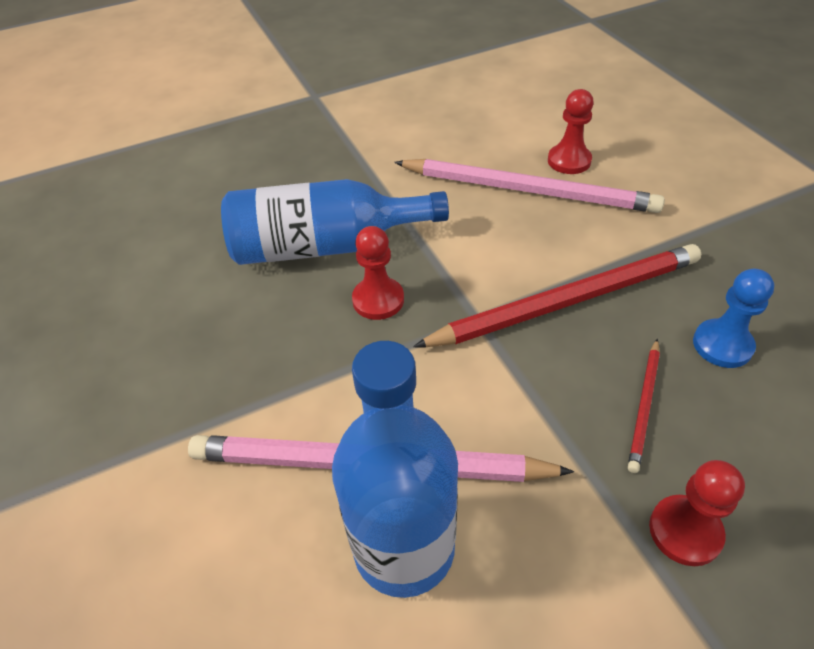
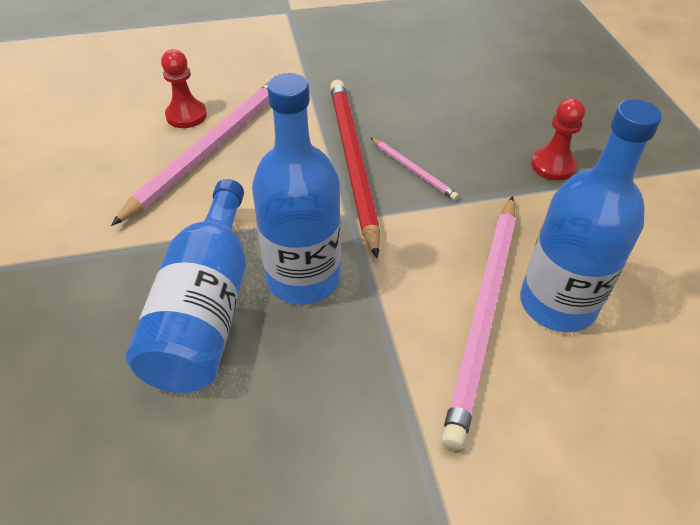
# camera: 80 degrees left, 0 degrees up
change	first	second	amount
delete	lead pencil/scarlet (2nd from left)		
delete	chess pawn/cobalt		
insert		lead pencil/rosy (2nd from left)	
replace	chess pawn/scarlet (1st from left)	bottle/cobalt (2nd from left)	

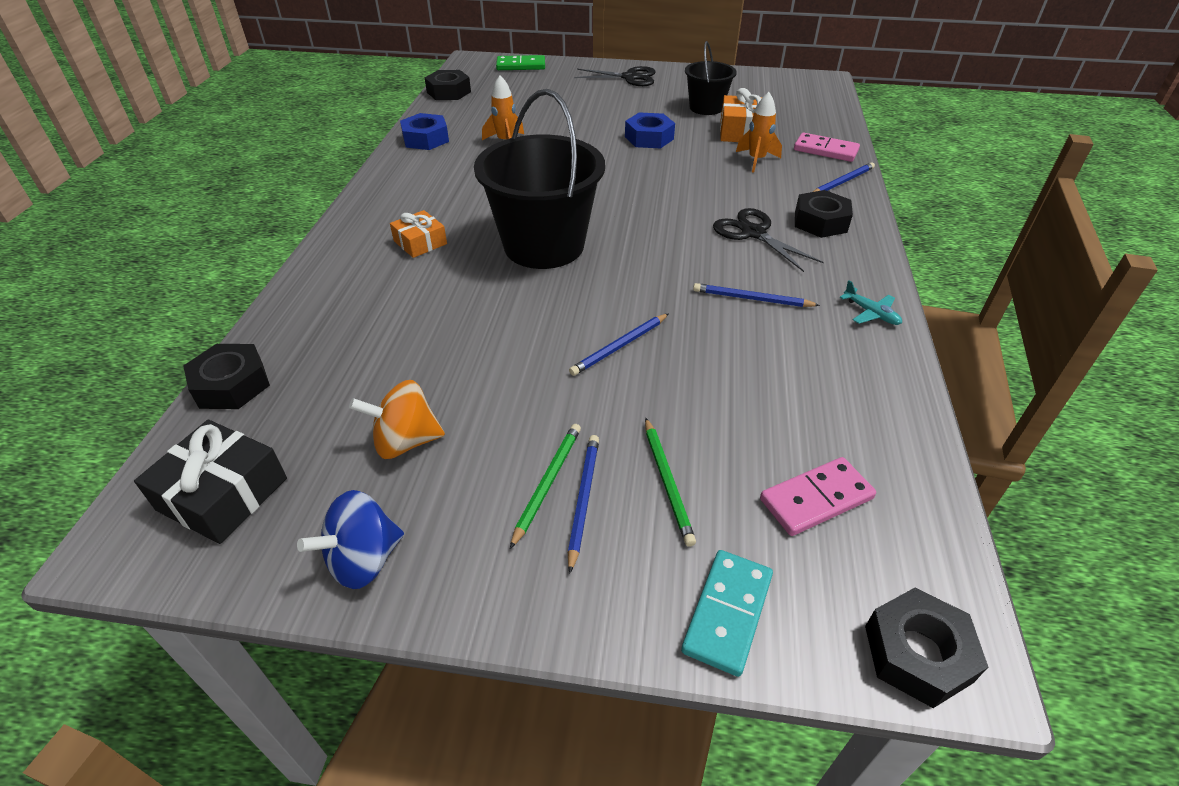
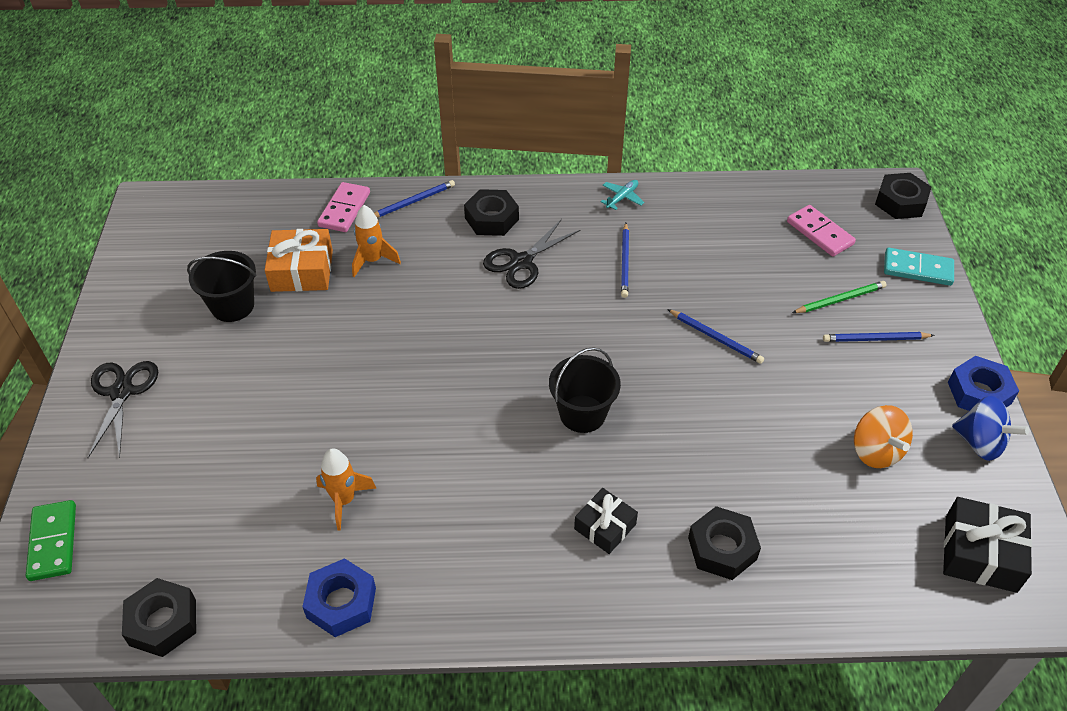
# camera: 100 degrees left, 5 degrees up
change	first	second	amount
delete	lead pencil/green (1st from left)		
move	hex nut/jet-black (1st from left in the first image)	hex nut/jet-black (3rd from left)	
move	hex nut/cobalt (2nd from left)		
recolor	present/orange-coloured (1st from left)	present/jet-black (1st from left)	
rotate	lead pencil/cobalt (4th from left in the first image)	lead pencil/cobalt (1st from left)	105 degrees clockwise
resize	bucket/jet-black (1st from left in the first image)	bucket/jet-black (2nd from left)	x0.55

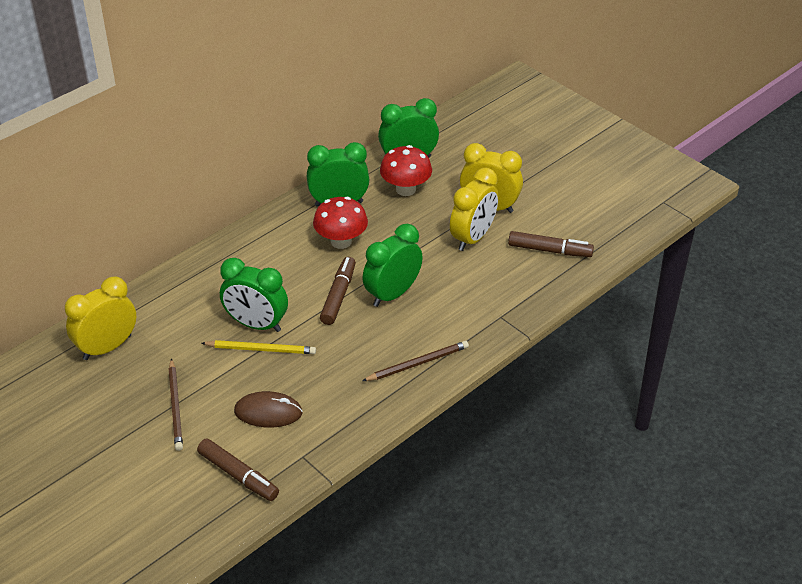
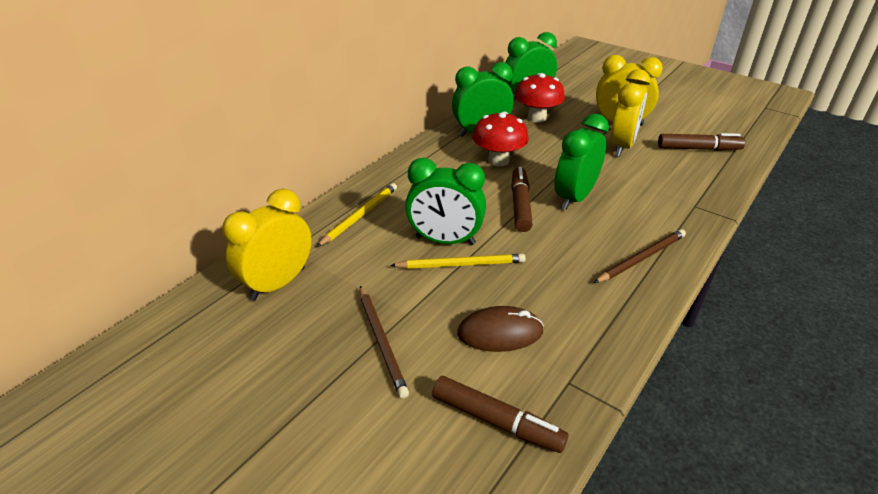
# camera: 10 degrees left, 5 degrees down
change	first	second	amount
insert		lead pencil/golden (1st from left)	

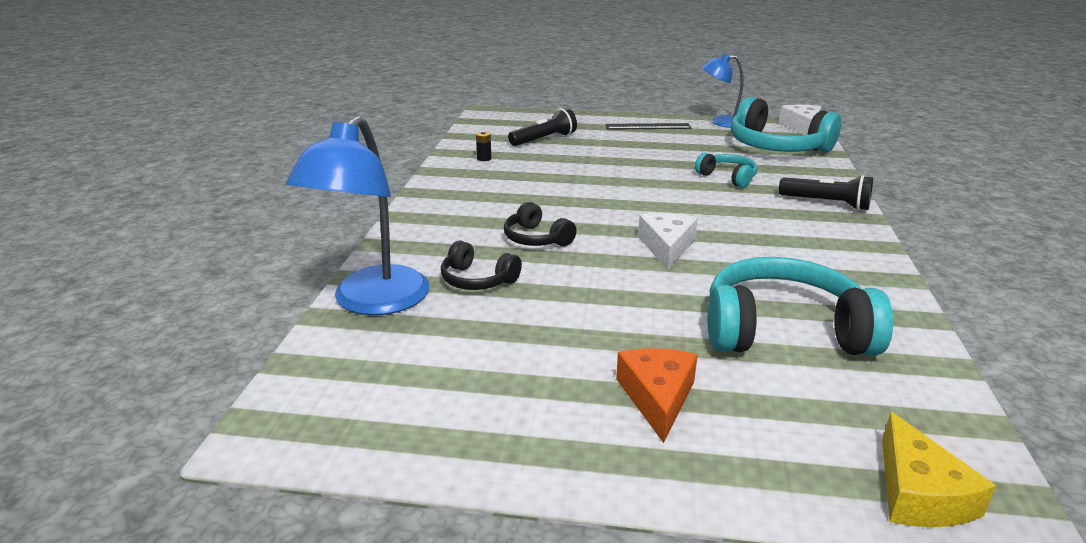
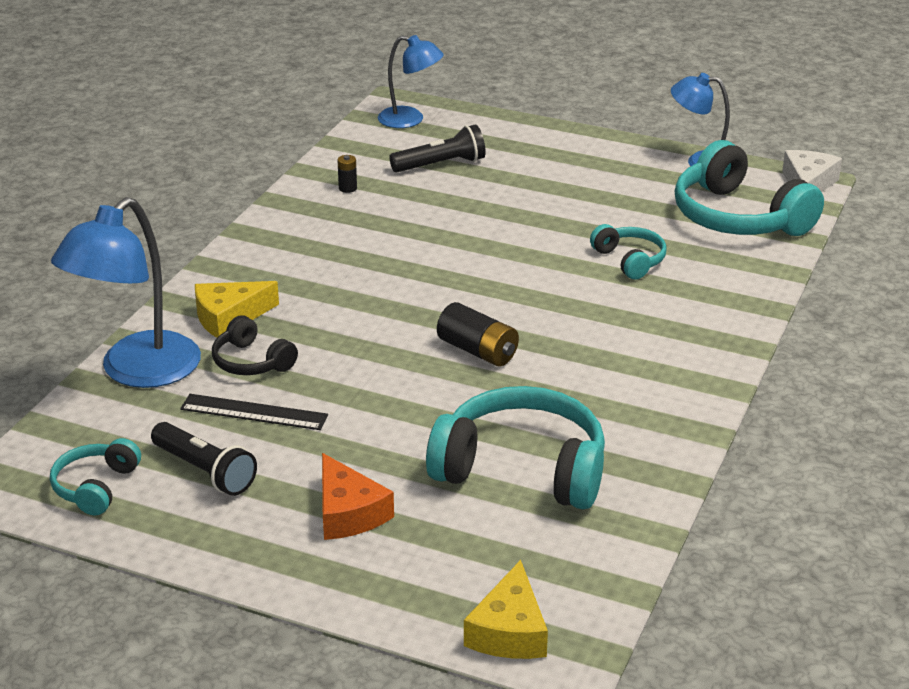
# camera: 15 degrees right, 5 degrees up
change	first	second	amount
delete	headset/jet-black (2nd from left)		
insert		headset/teal (1st from left)	
insert		piece of cheese/golden (1st from left)	
insert		reading lamp/cobalt (2nd from left)	
move	ruler/jet-black		
move	torch/jet-black (2nd from left in the first image)	torch/jet-black (1st from left)	
replace	piece of cheese/white (1st from left)	AA battery/jet-black (2nd from left)	
rotate	piece of cheese/orange-coloured		135 degrees clockwise

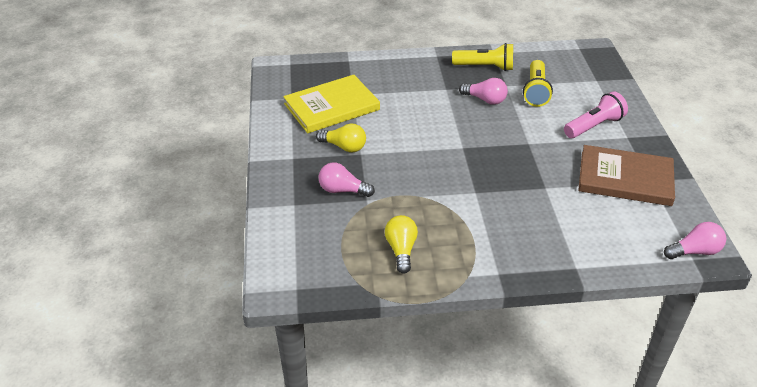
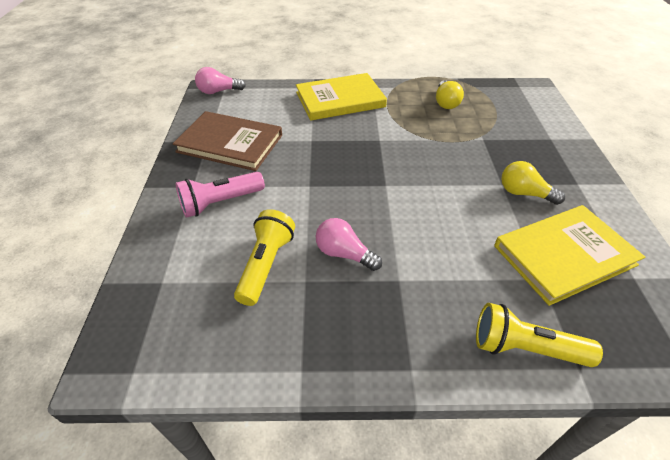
# camera: 175 degrees left, 5 degrees up
change	first	second	amount
delete	bulb/rosy (1st from left)		
insert		hardcover/golden (1st from left)	
move	torch/golden (1st from left in the first image)	torch/golden (2nd from left)	

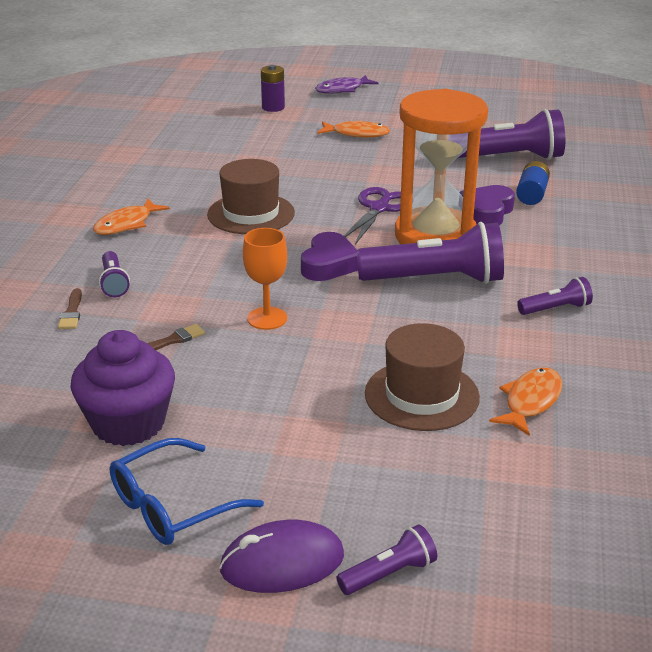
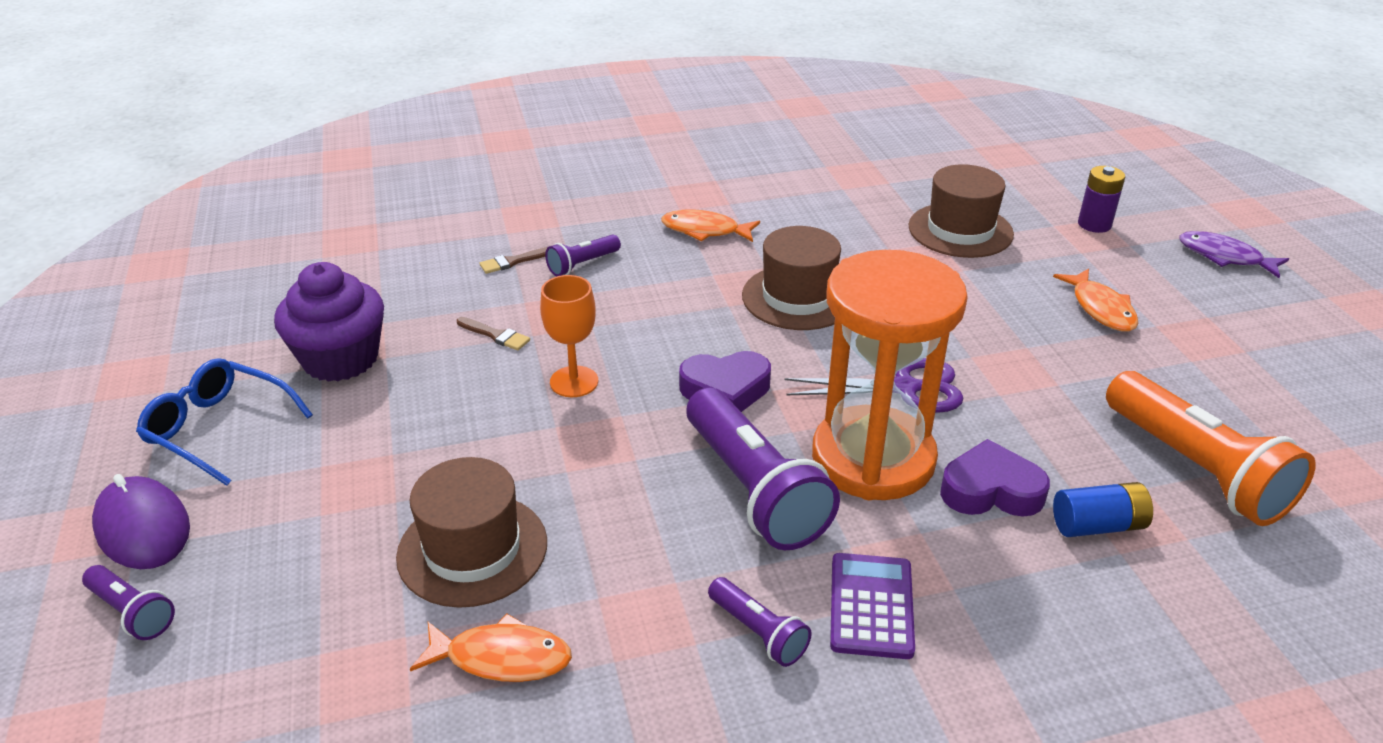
# camera: 65 degrees right, 5 degrees up
change	first	second	amount
insert		calculator/purple	
insert		top hat/brown (3rd from left)	
recolor	torch/purple (4th from left)	torch/orange-coloured	

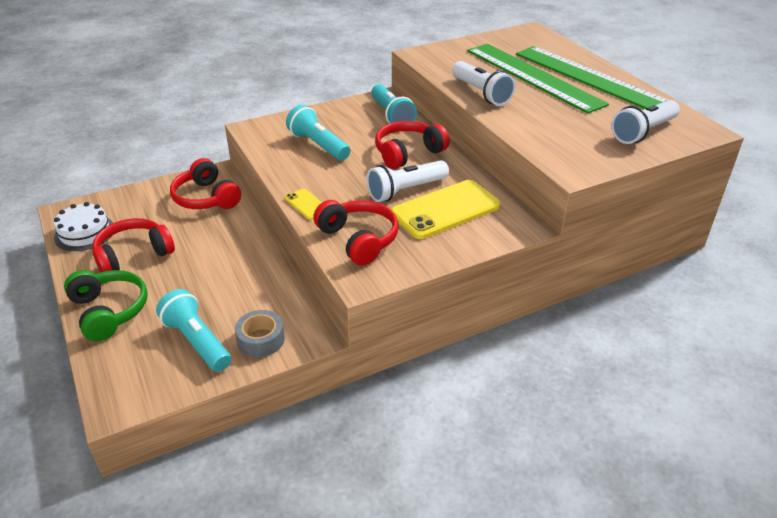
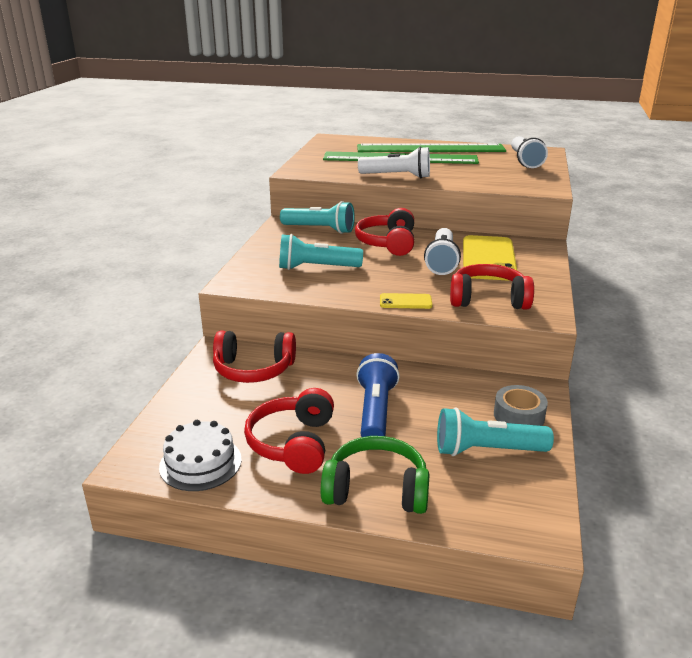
# camera: 50 degrees left, 10 degrees down
change	first	second	amount
insert		torch/cobalt	

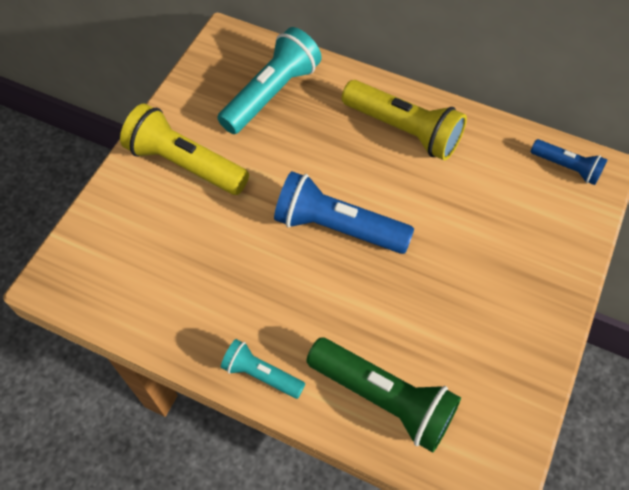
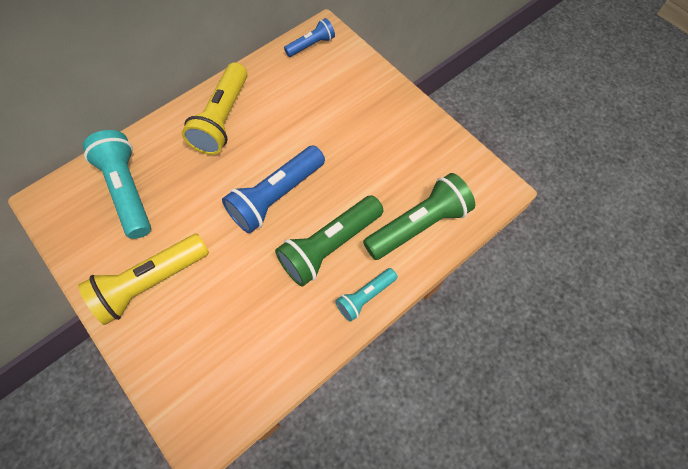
# camera: 65 degrees left, 5 degrees up
change	first	second	amount
insert		torch/green (1st from left)	
rotate	torch/golden (2nd from left)		135 degrees clockwise

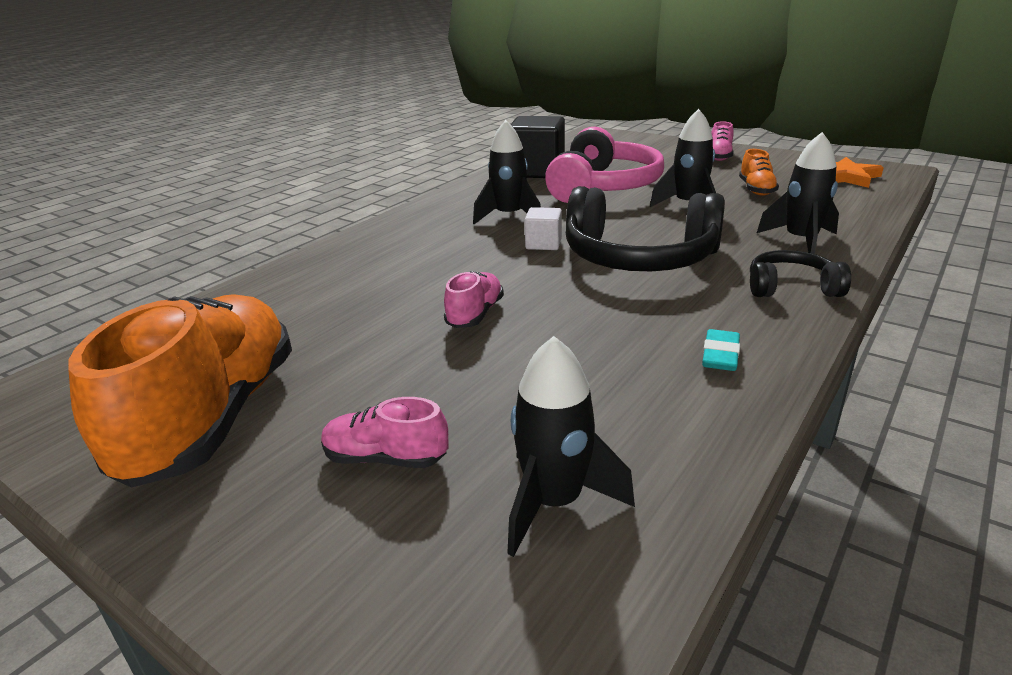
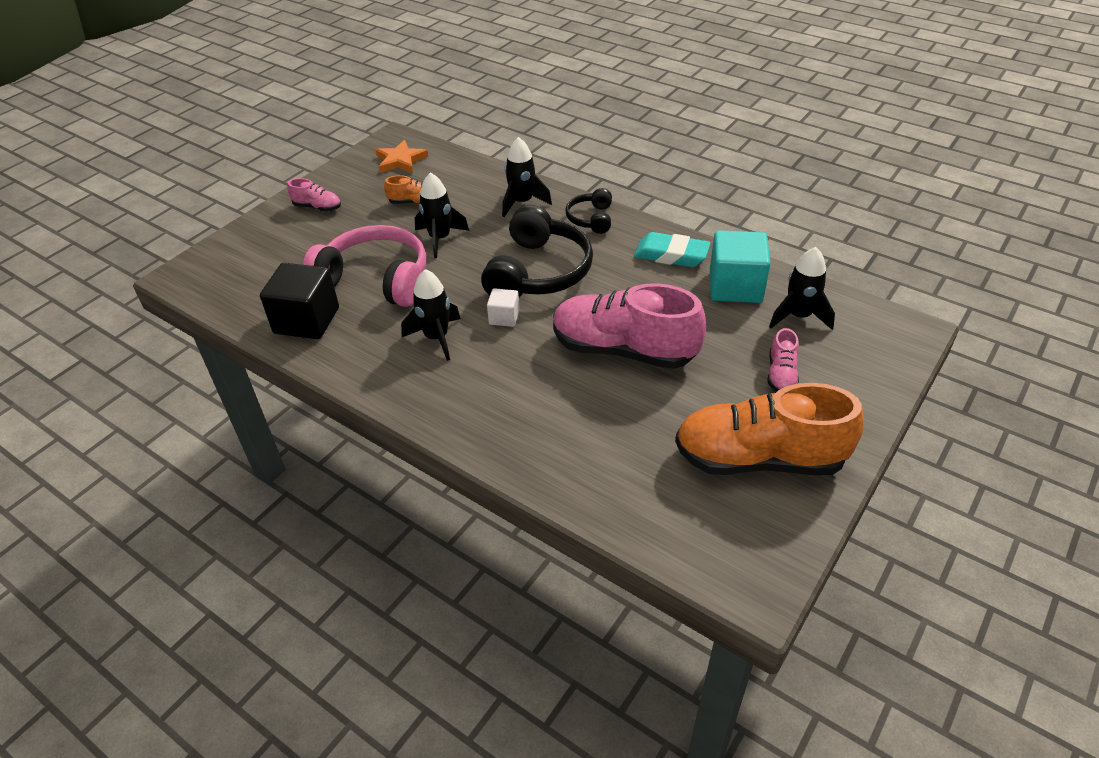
# camera: 90 degrees left, 15 degrees up
change	first	second	amount
insert		solid cube/teal	
resize	sneaker/rosy (2nd from left)		x2.28
resize	eraser/teal		x1.77

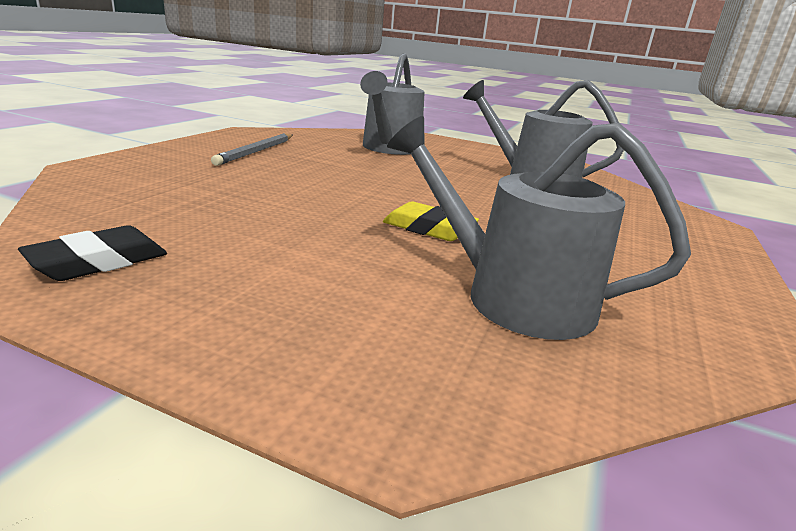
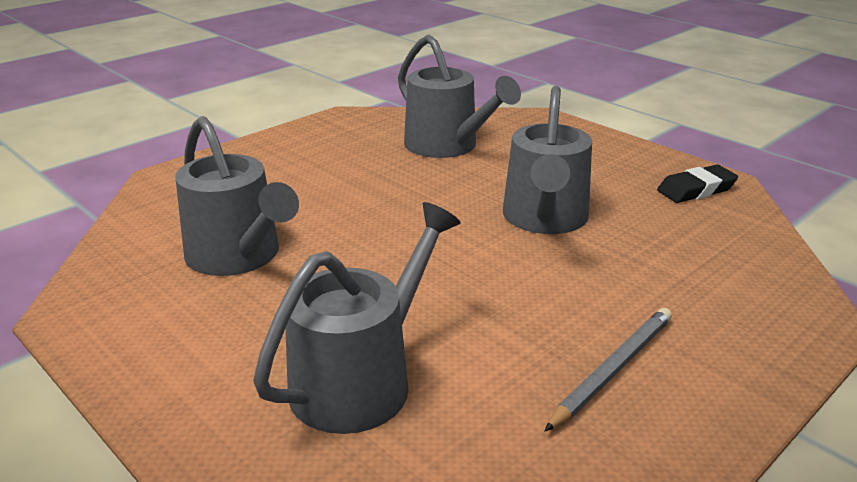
# camera: 155 degrees left, 5 degrees up
change	first	second	amount
delete	eraser/golden		
insert		watering pot/ash-grey (4th from left)	

